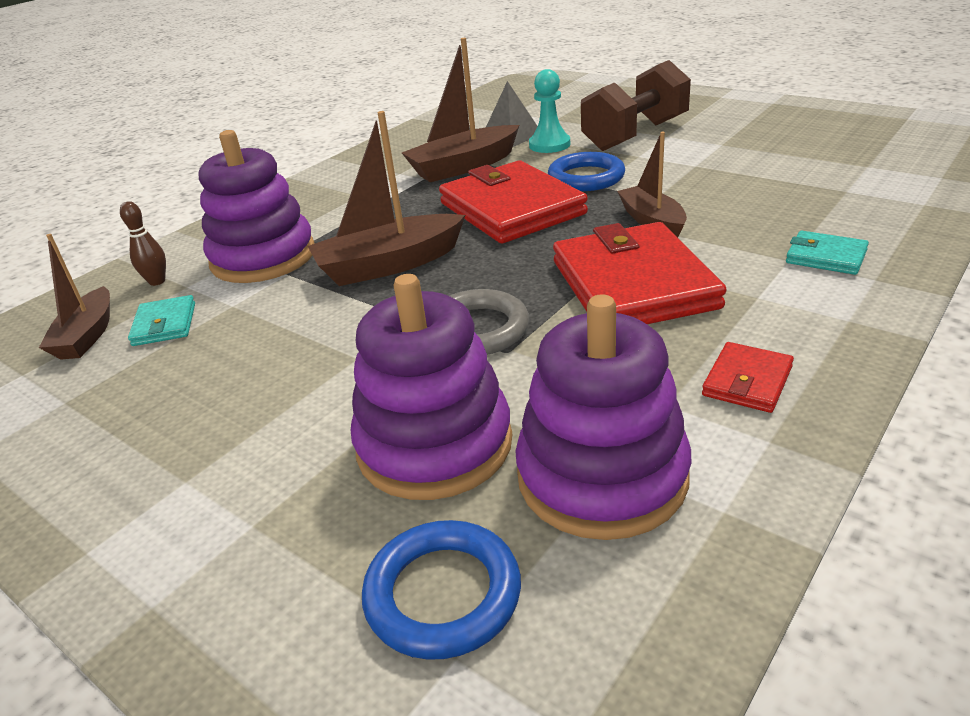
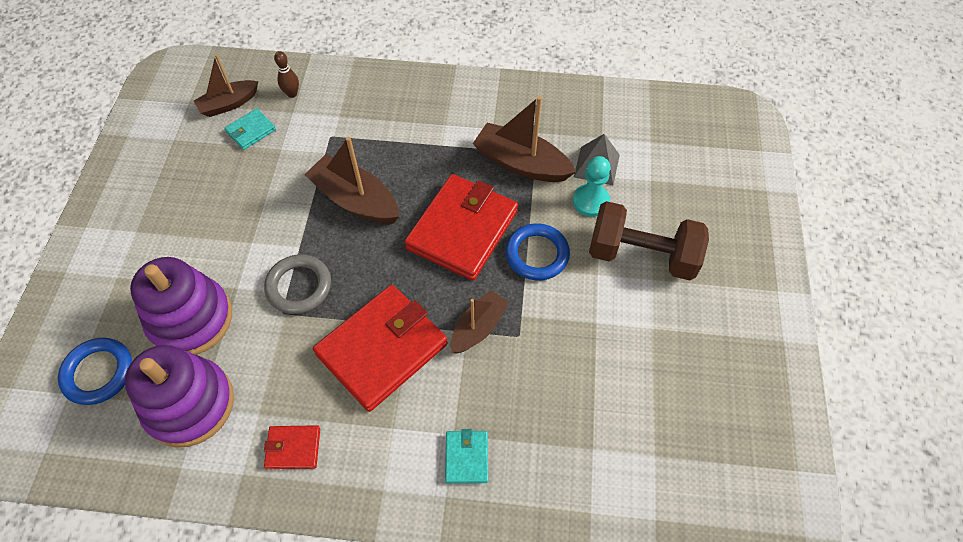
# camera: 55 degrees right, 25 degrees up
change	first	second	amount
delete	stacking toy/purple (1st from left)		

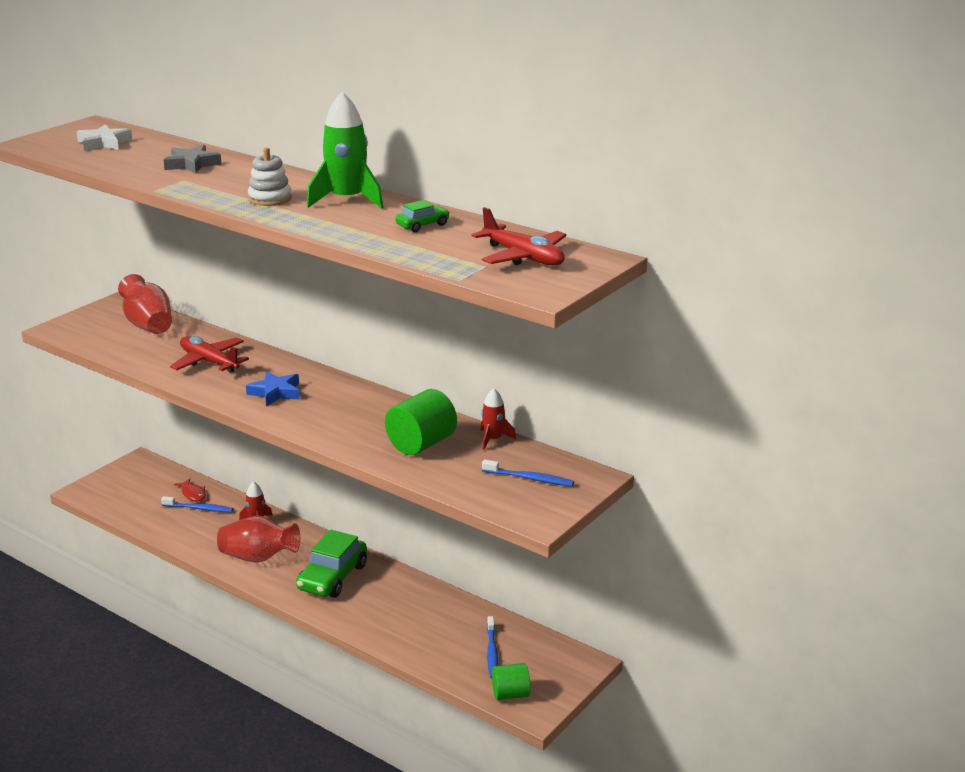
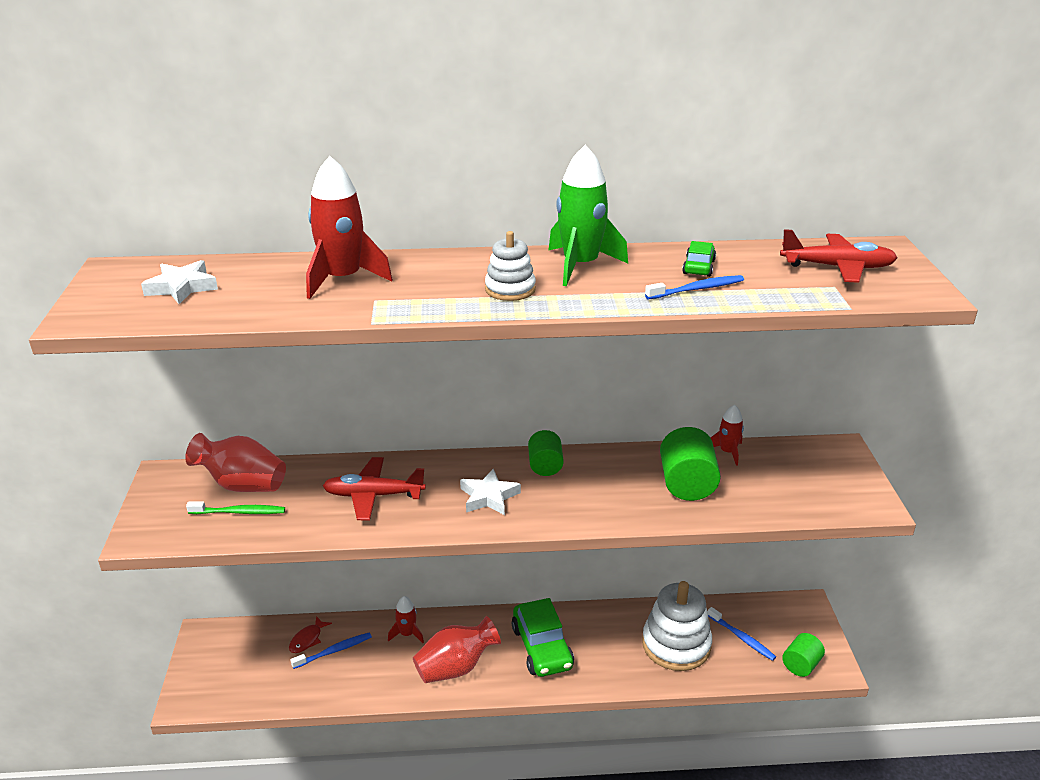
# camera: 40 degrees left, 5 degrees up
change	first	second	amount
insert		toothbrush/green	
insert		cylinder/green (1st from left)	
insert		stacking toy/white (2nd from left)	
move	toothbrush/cobalt (3rd from left in the first image)	toothbrush/cobalt (2nd from left)	
replace	five-pointed star/ash-grey	rocket/scarlet (1st from left)	
recolor	five-pointed star/cobalt	five-pointed star/white (2nd from left)	
rotate	toy fish/scarlet		105 degrees clockwise

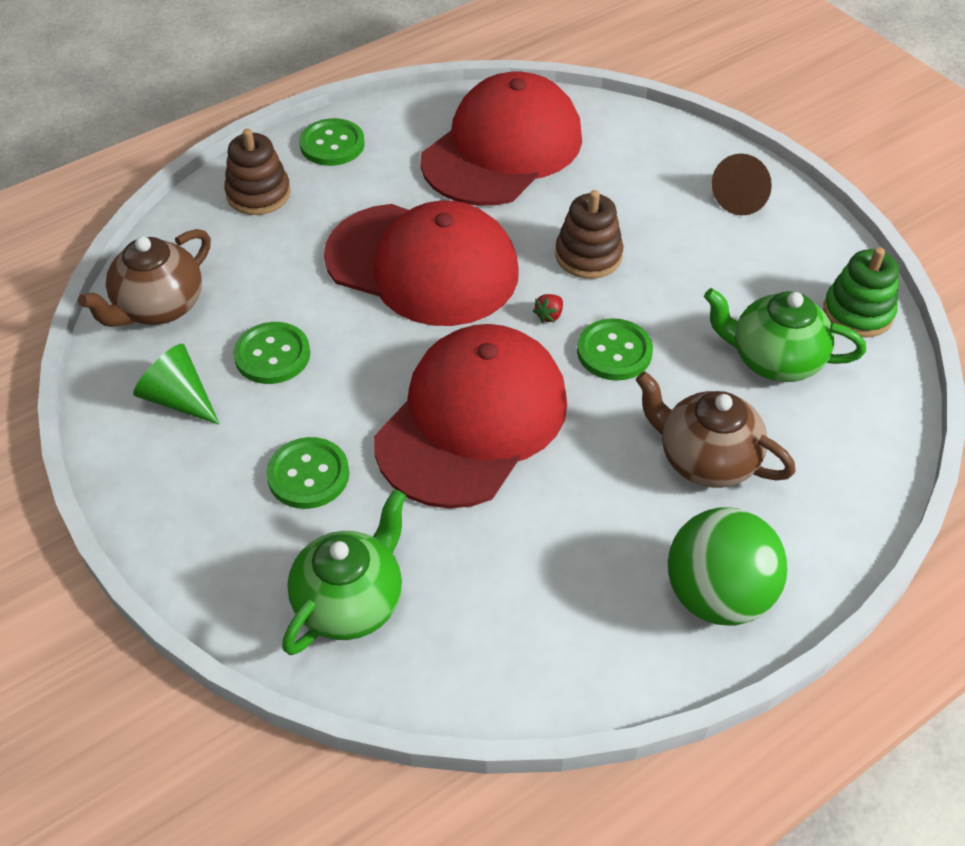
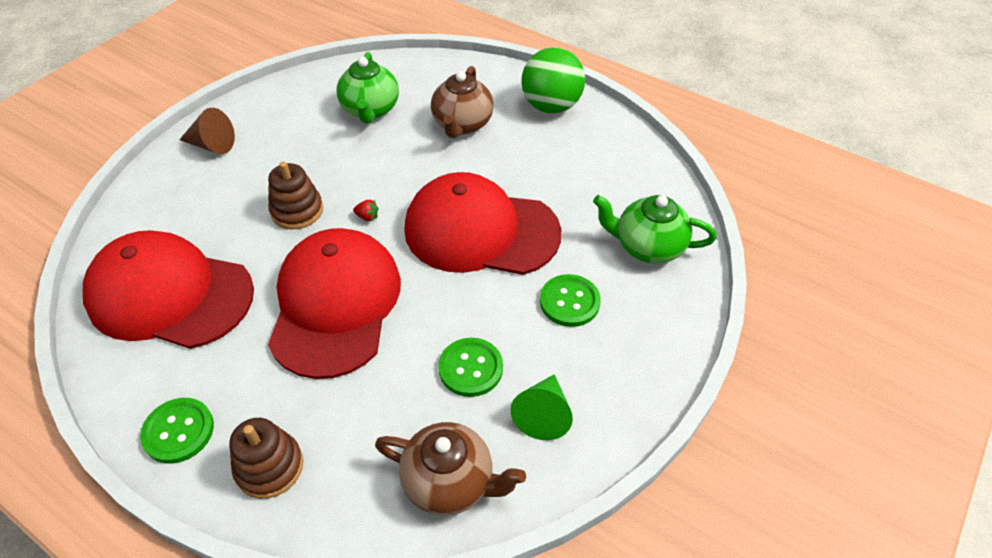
# camera: 110 degrees left, 0 degrees up
change	first	second	amount
delete	sewing button/green (4th from left)		
delete	stacking toy/green		

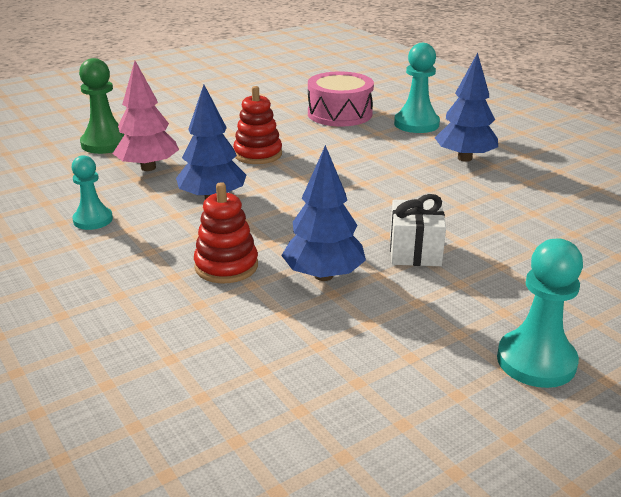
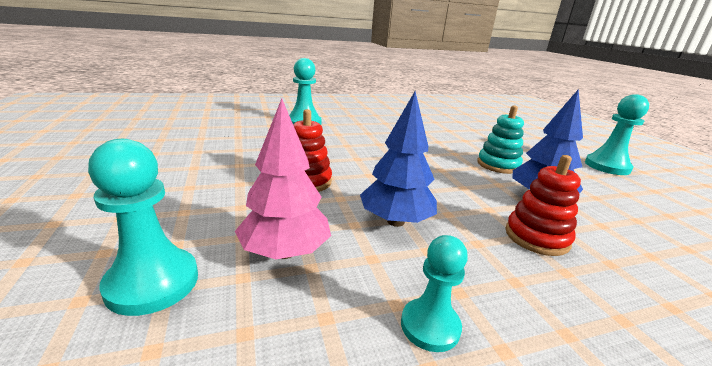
# camera: 75 degrees left, 5 degrees down
change	first	second	amount
delete	toy drum/rosy		
delete	fir tree/cobalt (3rd from left)		
replace	present/white	stacking toy/teal	
recolor	chess pawn/green	chess pawn/teal (1st from left)	

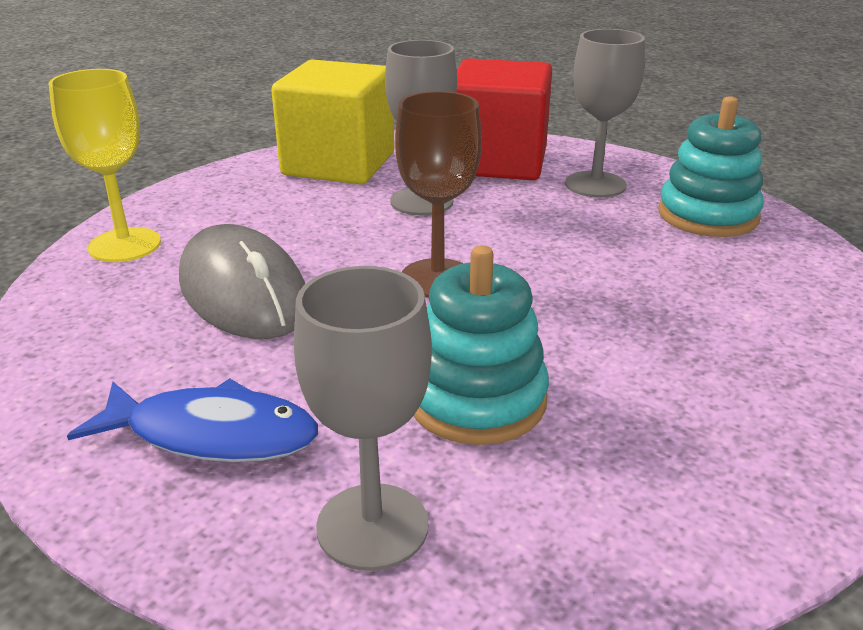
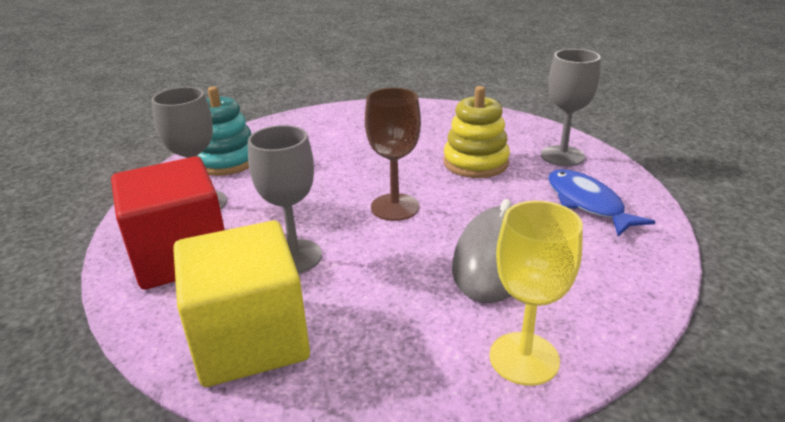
# camera: 125 degrees left, 0 degrees up
change	first	second	amount
recolor	stacking toy/teal (1st from left)	stacking toy/golden	

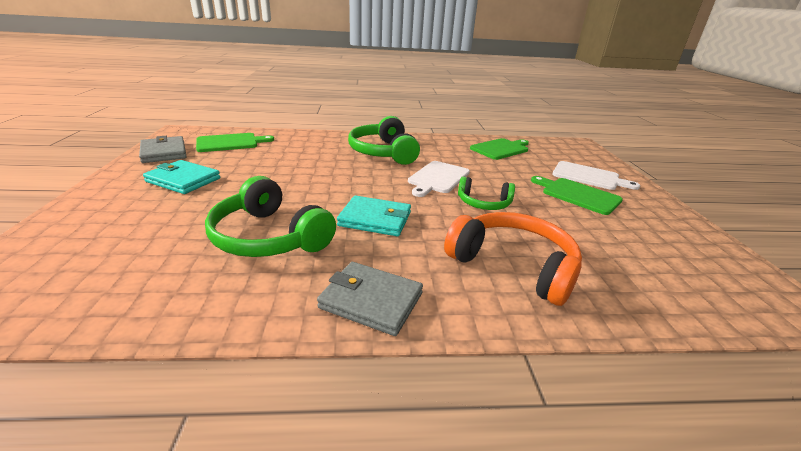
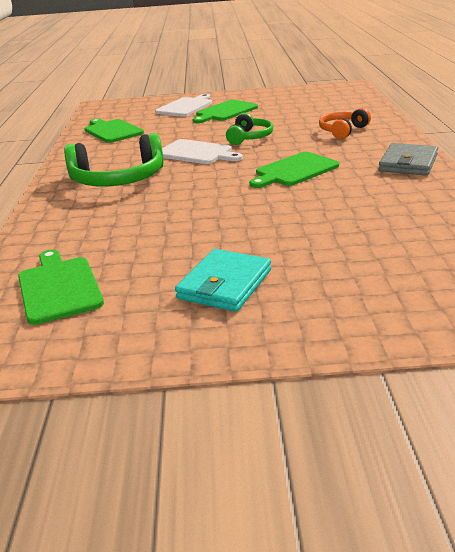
# camera: 85 degrees left, 0 degrees up
change	first	second	amount
delete	card wallet/ash-grey (1st from left)		
delete	headset/green (1st from left)		
replace	card wallet/teal (2nd from left)	cutting board/green (4th from left)	
resize	headset/orange-coloured		x0.59

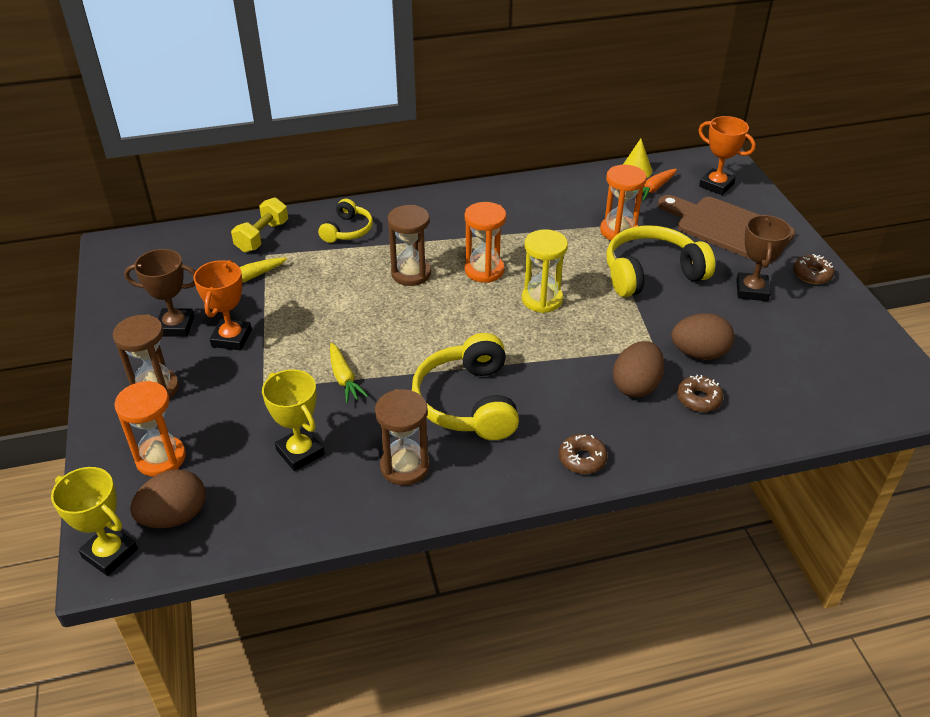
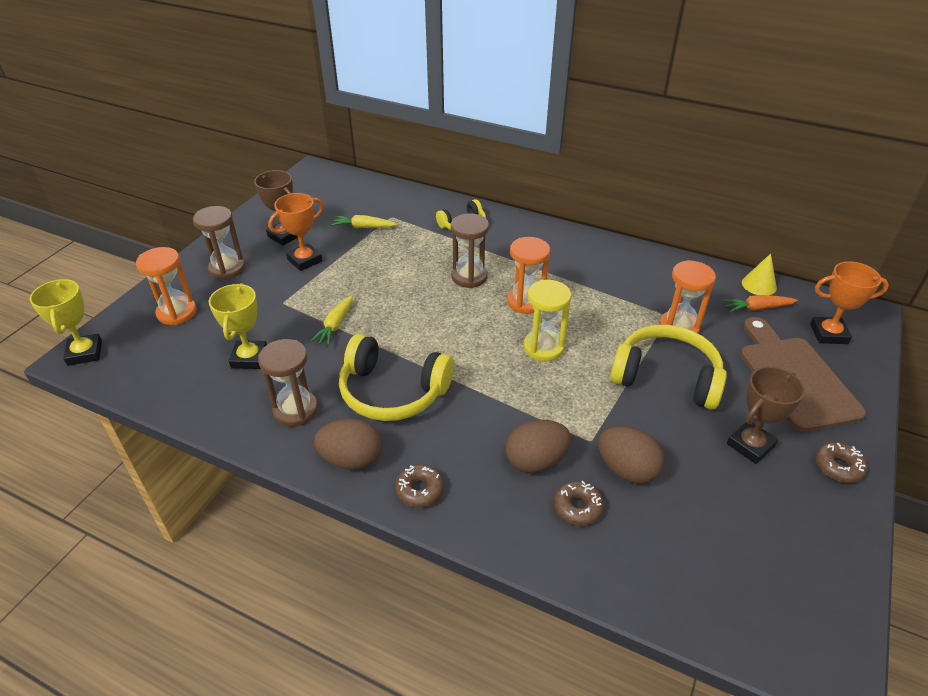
# camera: 40 degrees right, 0 degrees up
change	first	second	amount
delete	dumbbell/golden		
move	egg shape/brown (1st from left)		
rotate	headset/golden (2nd from left in the first image)	headset/golden (1st from left)	105 degrees counterclockwise
rotate	trophy/orange-coloured (2nd from left)		75 degrees counterclockwise

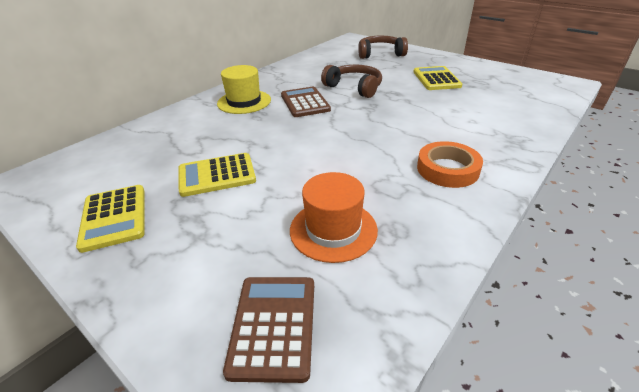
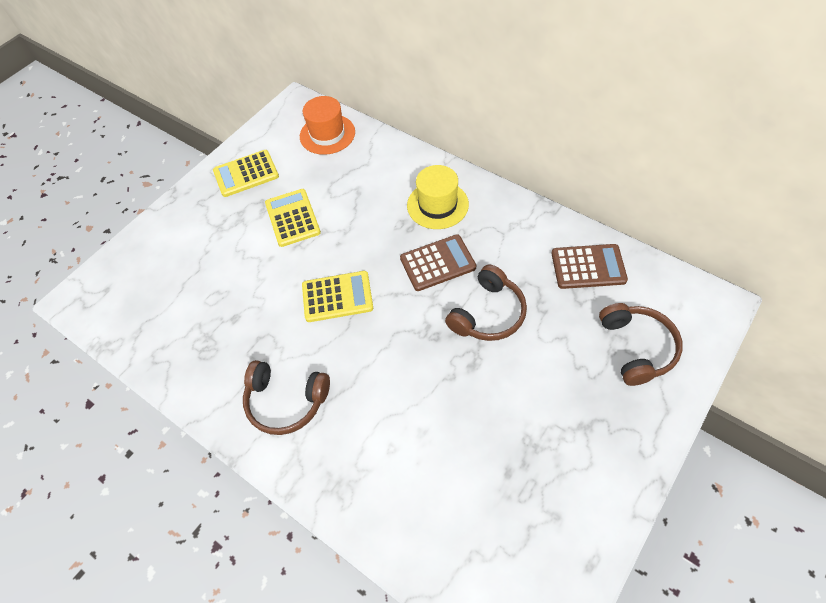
# camera: 90 degrees right, 20 degrees up
change	first	second	amount
move	calculator/brown (1st from left in the first image)	calculator/brown (2nd from left)	
move	top hat/orange-coloured		
move	calculator/golden (3rd from left)		
replace	tape/orange-coloured	headset/brown (1st from left)	

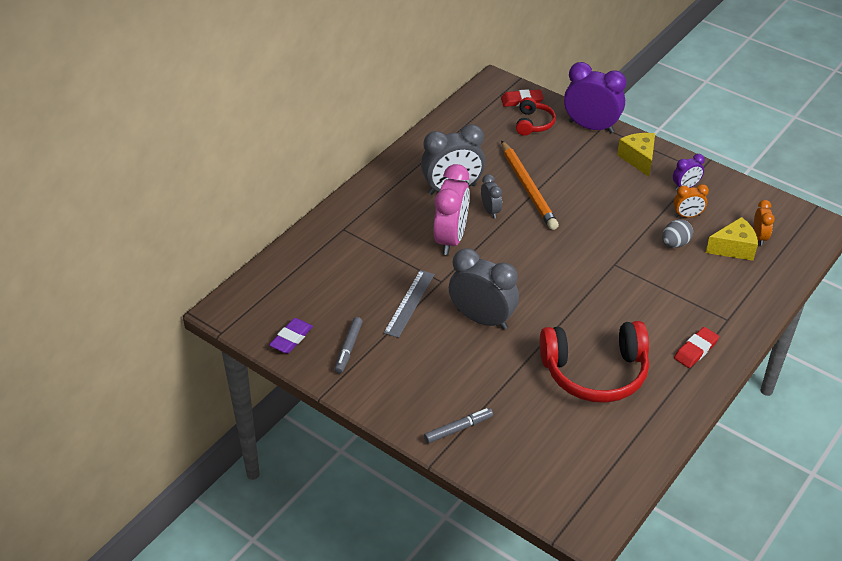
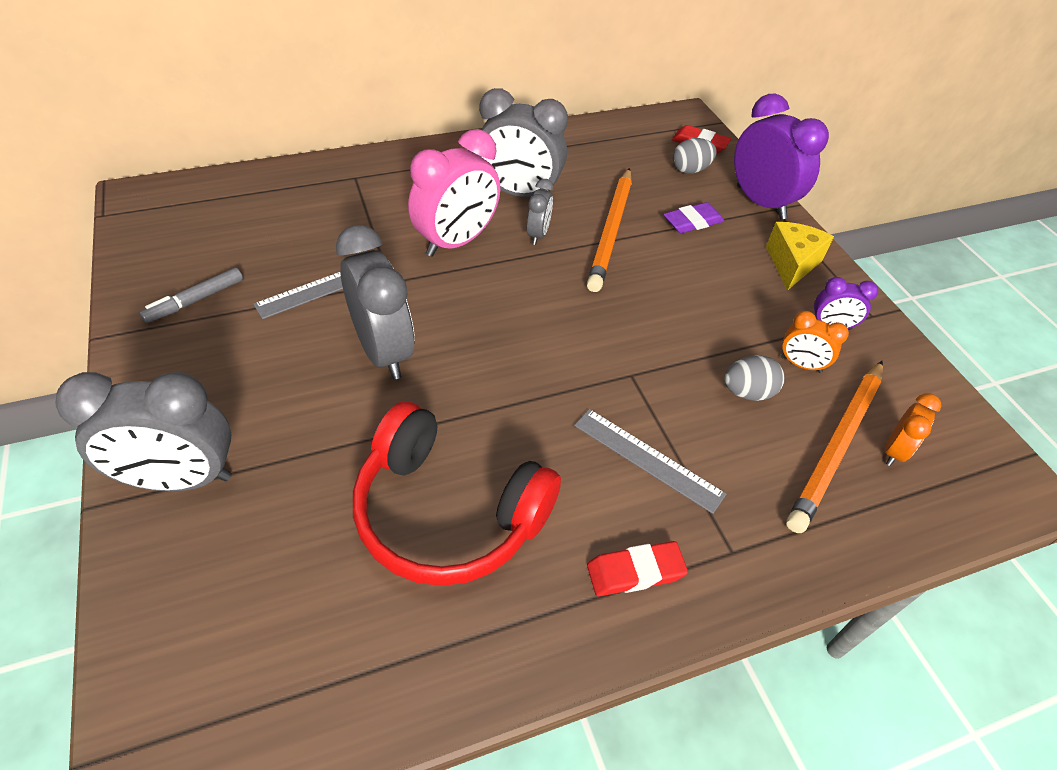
# camera: 30 degrees right, 5 degrees up
change	first	second	amount
insert		ruler/ash-grey (2nd from left)	
move	eraser/purple		
replace	marker pen/ash-grey (2nd from left)	clock/ash-grey (1st from left)	
replace	headset/scarlet (1st from left)	egg shape/ash-grey (1st from left)	
replace	piece of cheese/golden (2nd from left)	lead pencil/orange-coloured (2nd from left)	

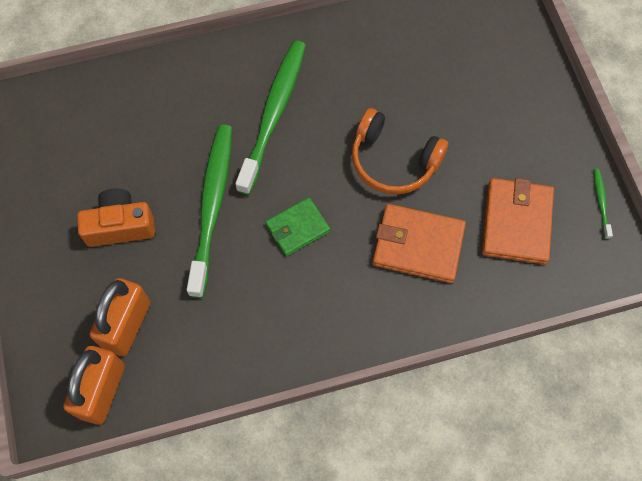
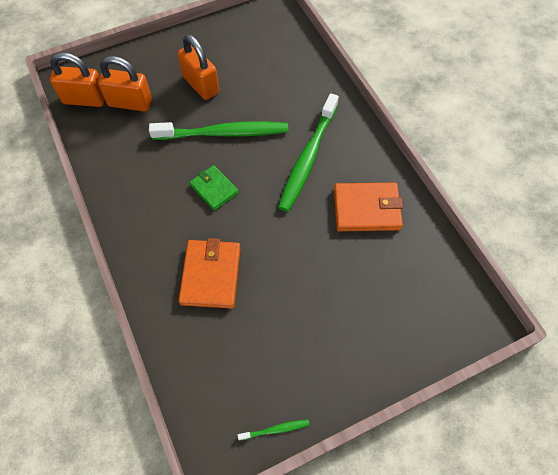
# camera: 80 degrees right, 5 degrees down
change	first	second	amount
delete	headset/orange-coloured		
move	card wallet/orange-coloured (2nd from left)		
replace	compact camera/orange-coloured	lock/orange-coloured (3rd from left)	
rotate	toothbrush/green (2nd from left in the first image)	toothbrush/green (3rd from left)	105 degrees clockwise

